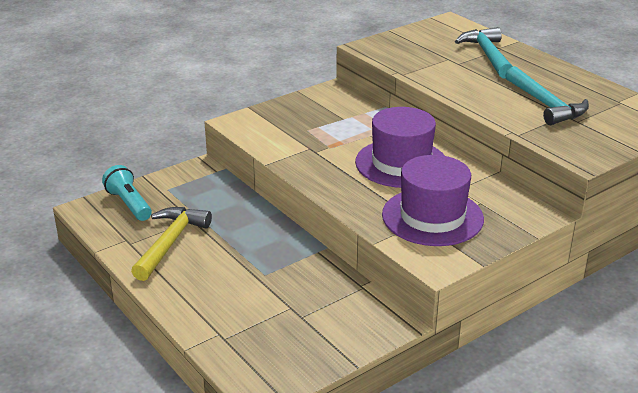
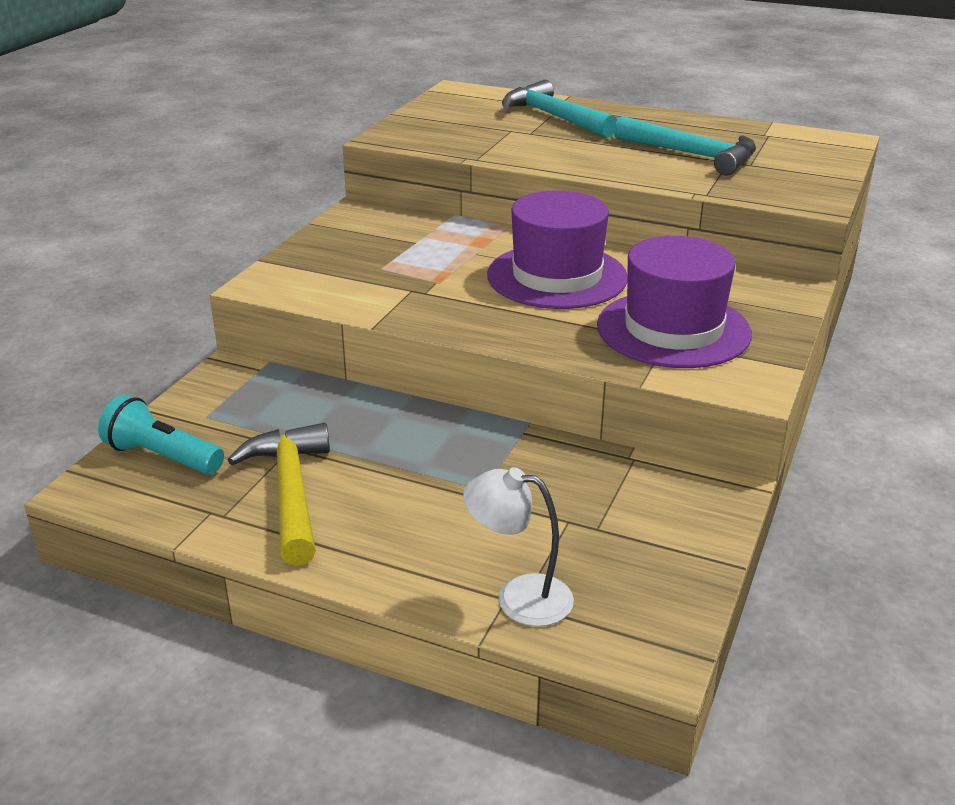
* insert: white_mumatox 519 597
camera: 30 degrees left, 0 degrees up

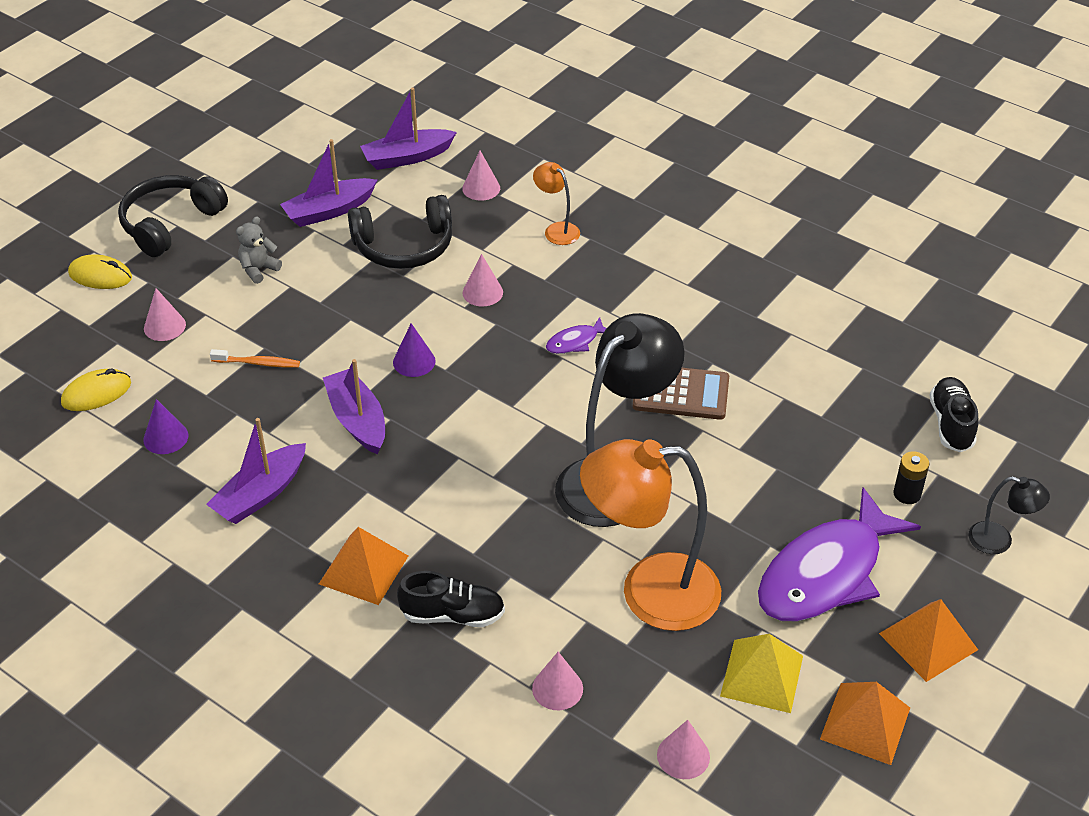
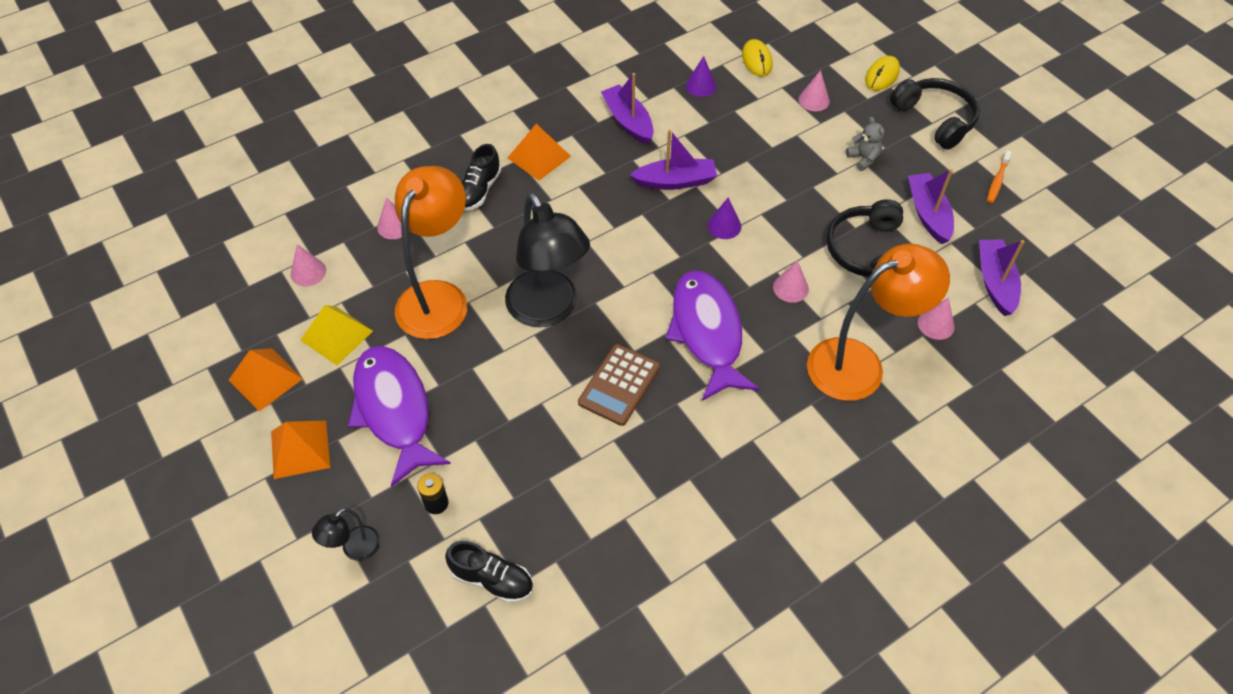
* move: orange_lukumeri 258 363 to 997 181
* resize: orange_mumatox 556 230 = 859 363 x2.22
* resize: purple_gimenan 575 342 = 707 332 x2.42
camera: 110 degrees right, 10 degrees up

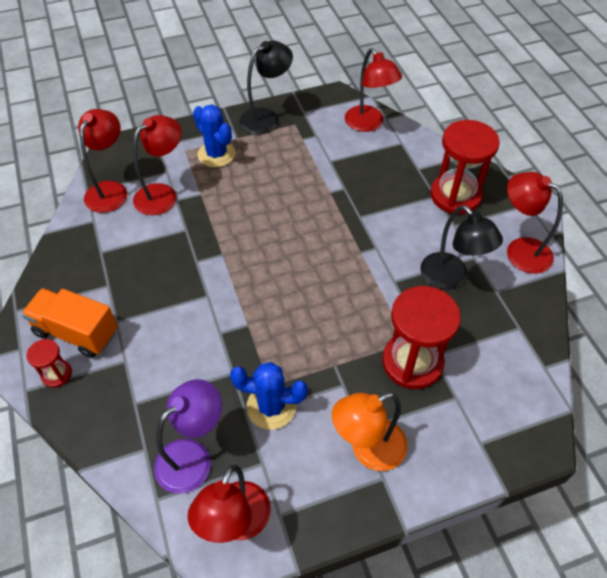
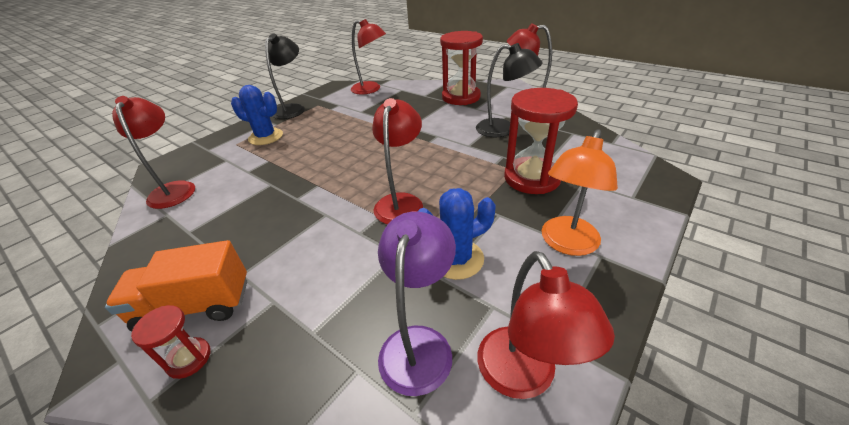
* move: red_mumatox 162 194 to 401 202
camera: 30 degrees left, 15 degrees down

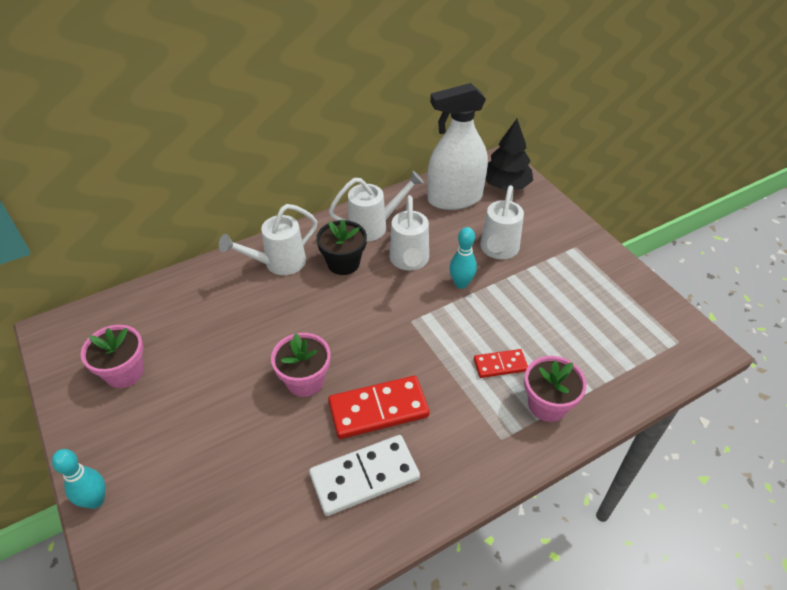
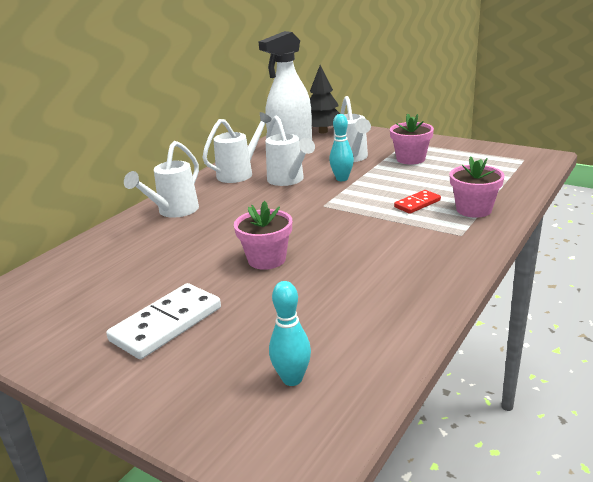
* move: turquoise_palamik 95 500 to 292 379
* move: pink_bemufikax 124 372 to 410 159
* move: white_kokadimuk 364 477 to 167 324
* delete: black_bemufikax 343 263
* delete: red_kokadimuk 378 409
camera: 25 degrees left, 20 degrees down

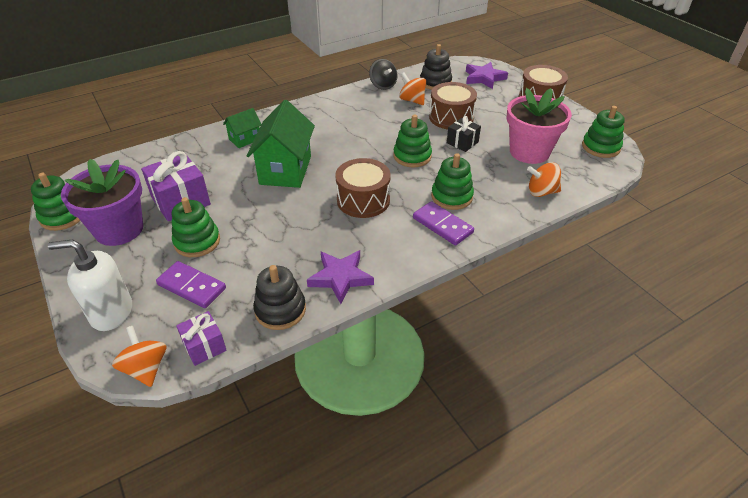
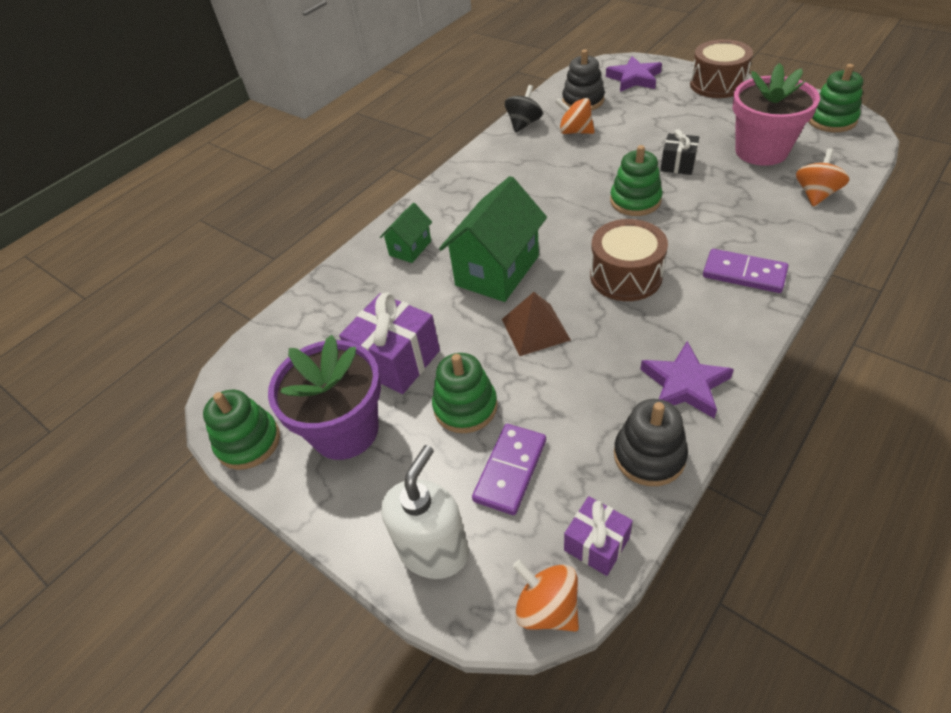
* rotate: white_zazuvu 111 312 = 434 550 135 degrees clockwise
* rotate: purple_kokadimuk 191 286 = 510 470 75 degrees counterclockwise
* rotate: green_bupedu 285 170 = 497 271 45 degrees clockwise
* rotate: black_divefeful 383 85 = 524 124 105 degrees counterclockwise
* delete: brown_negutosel 451 117
* delete: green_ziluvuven 451 196
* rotate: orange_divefeful 541 192 = 816 194 135 degrees clockwise
* insert: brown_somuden 535 329
camera: 15 degrees left, 5 degrees up

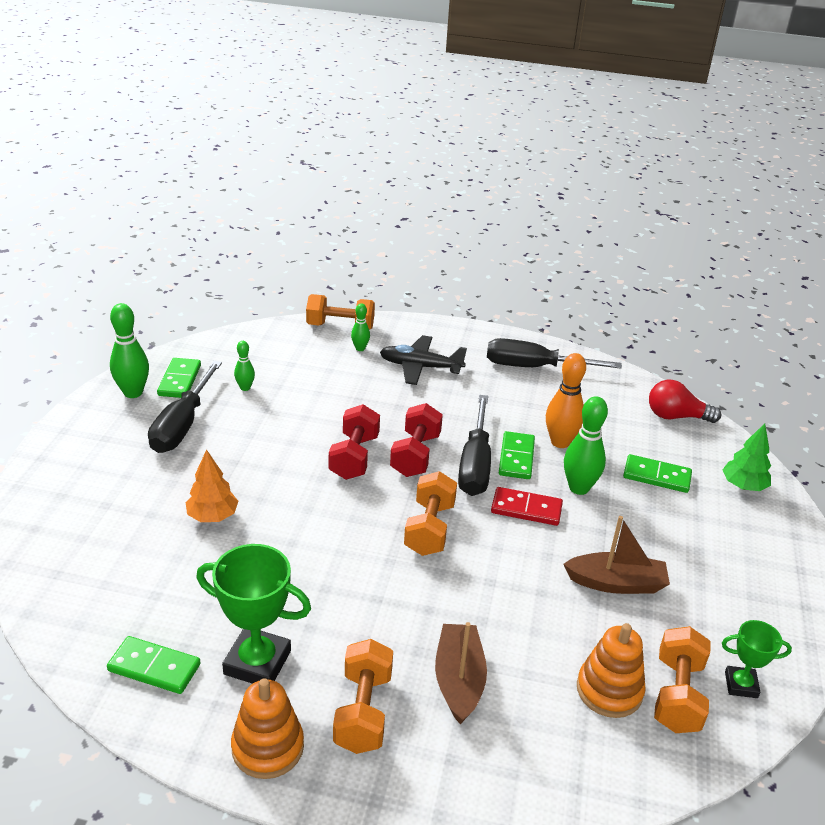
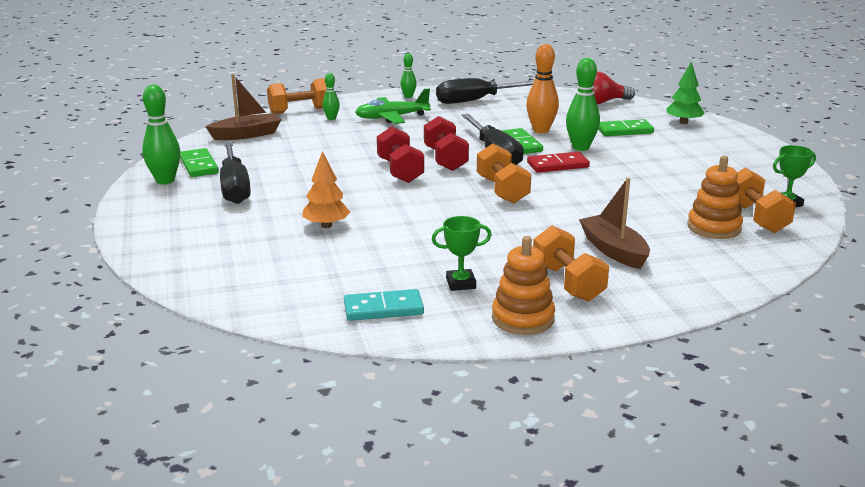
* recolor: green_kokadimuk 154 668 to turquoise_kokadimuk 383 309
* resize: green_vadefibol 257 662 = 461 283 x0.57
* move: green_palamik 245 388 to 408 96
* recolor: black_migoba 420 367 to green_migoba 392 117
* move: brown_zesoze 616 583 to 247 135
camera: 25 degrees left, 10 degrees down

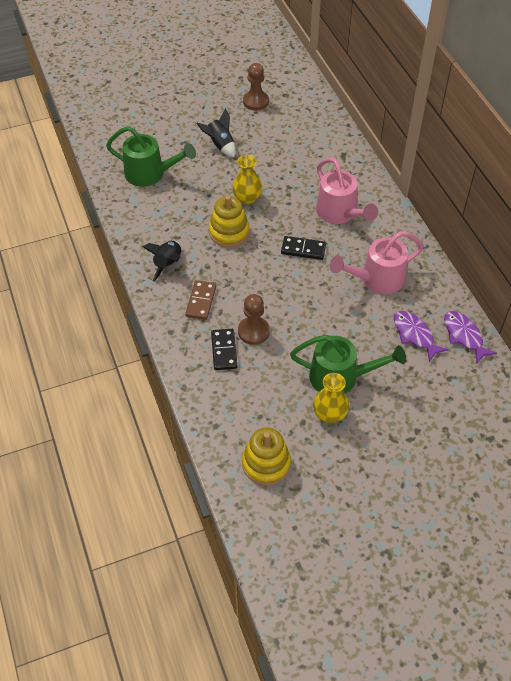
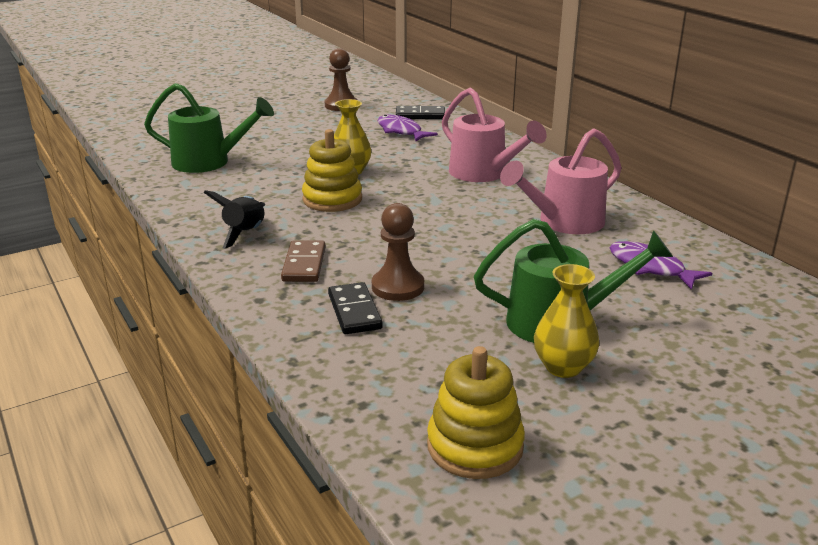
* delete: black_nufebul 220 145
* move: black_kokadimuk 303 249 to 420 115
* move: purple_gimenan 464 336 to 401 131
camera: 10 degrees left, 25 degrees down

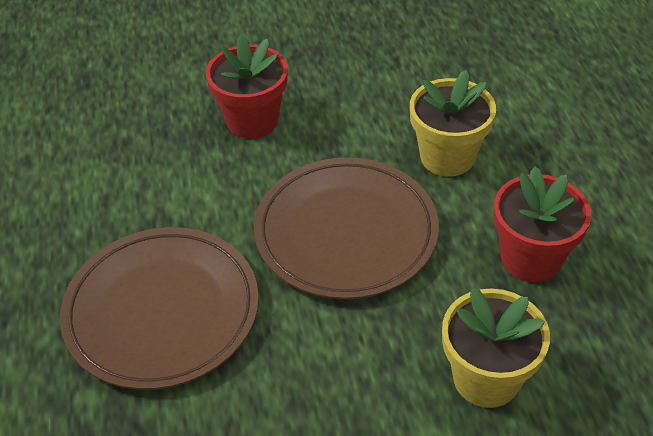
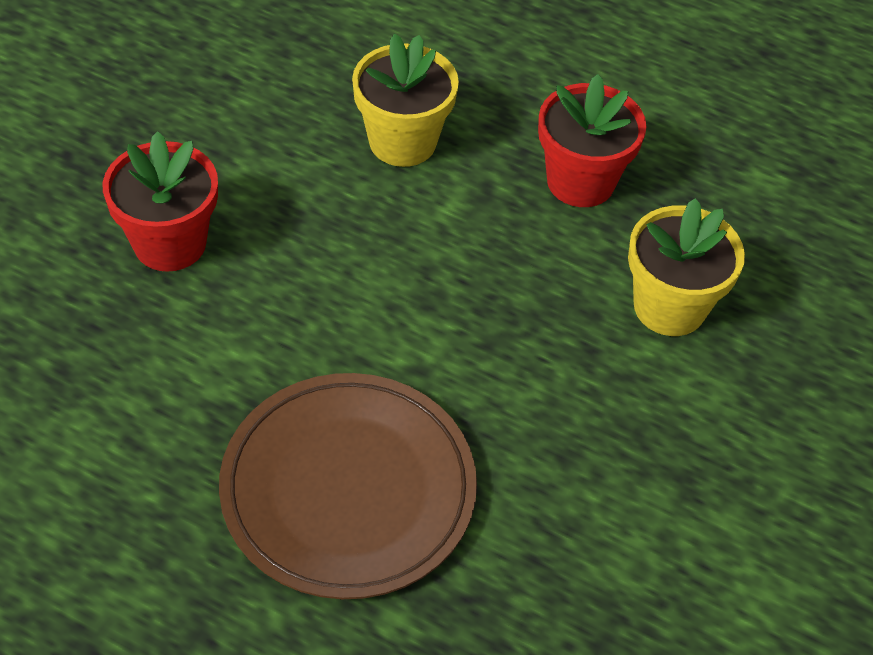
* delete: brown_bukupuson 346 232
camera: 55 degrees left, 5 degrees up

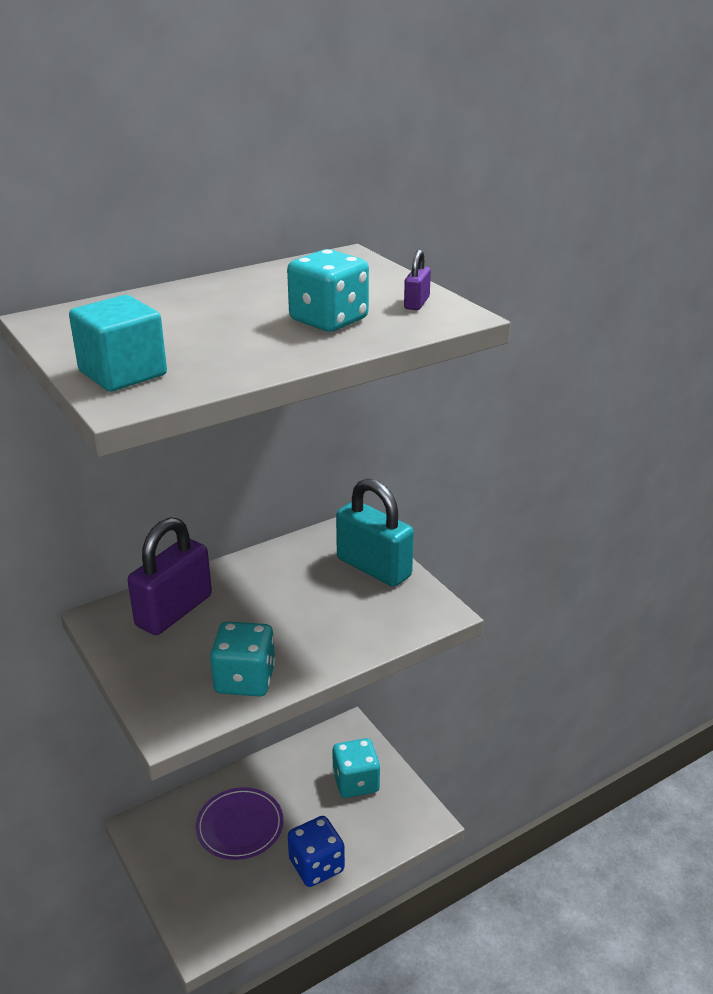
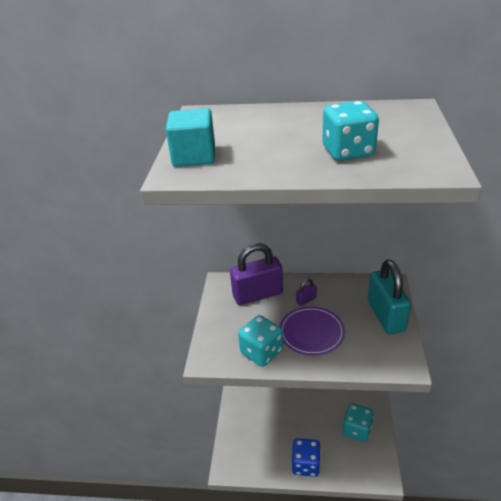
* move: purple_bukupuson 240 826 to 311 332
* move: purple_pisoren 416 303 to 306 300
camera: 40 degrees right, 5 degrees up

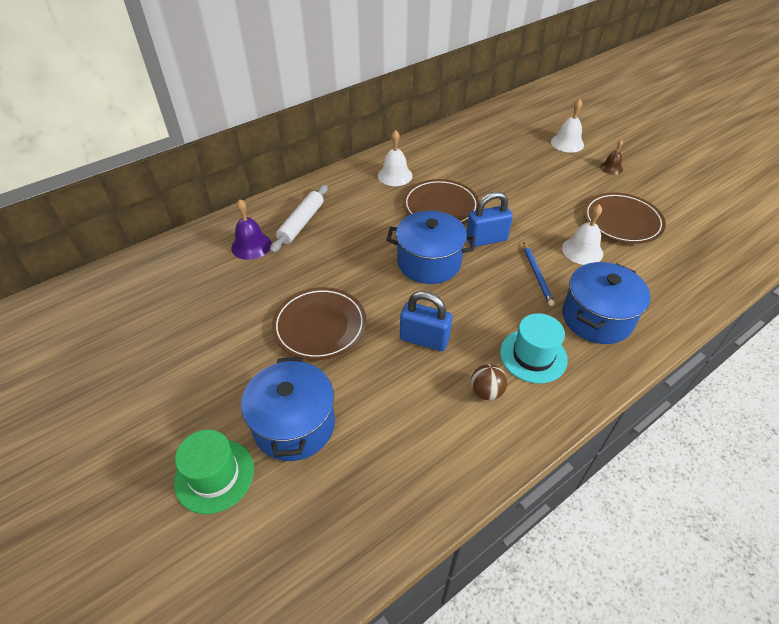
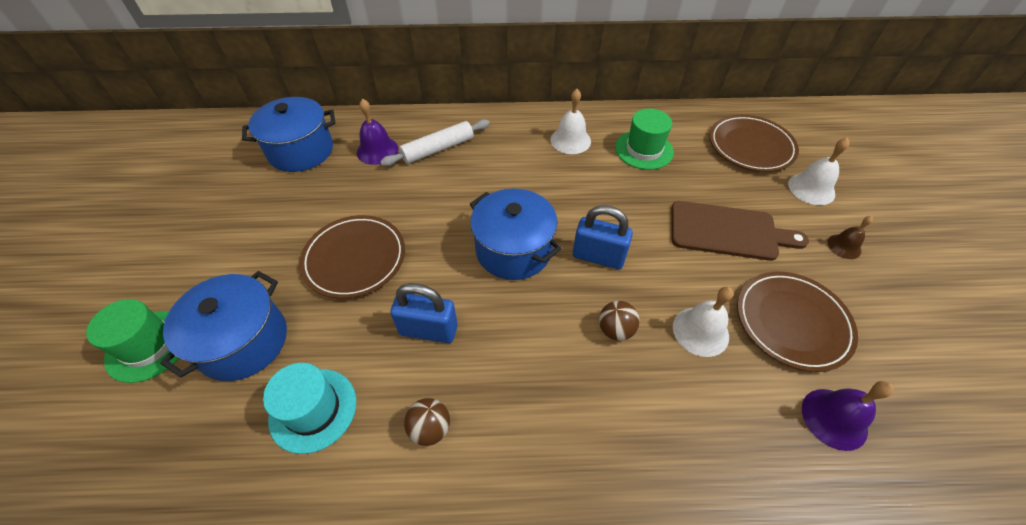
* rotate: blue_pisoren 424 339 = 428 330 45 degrees counterclockwise
* move: brown_bukupuson 440 206 to 750 146
* move: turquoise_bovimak 533 356 to 313 409
* replace: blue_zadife 537 275 to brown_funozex 615 330
* move: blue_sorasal 597 318 to 301 151
* insert: green_bovimak 644 150
* insert: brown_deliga 728 231
* insert: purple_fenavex 834 418
camera: 35 degrees right, 5 degrees up

